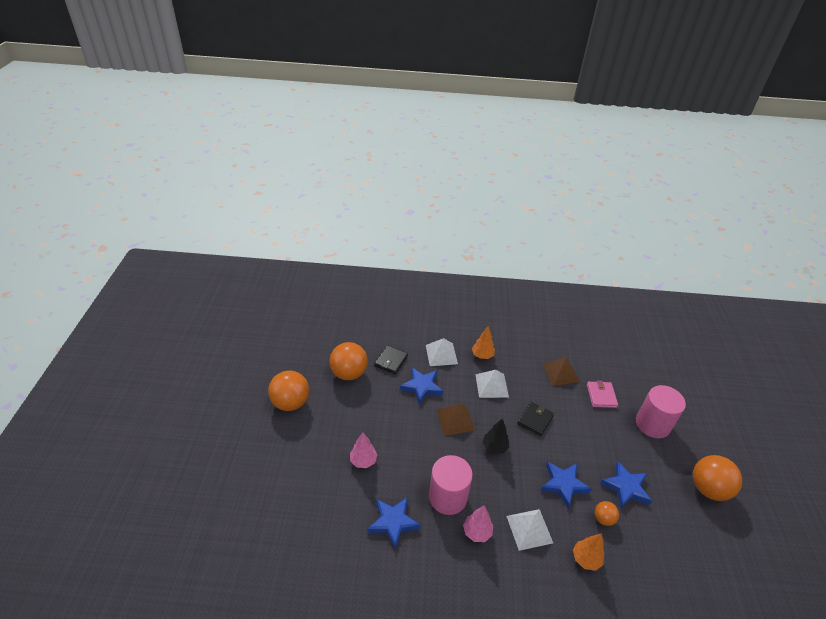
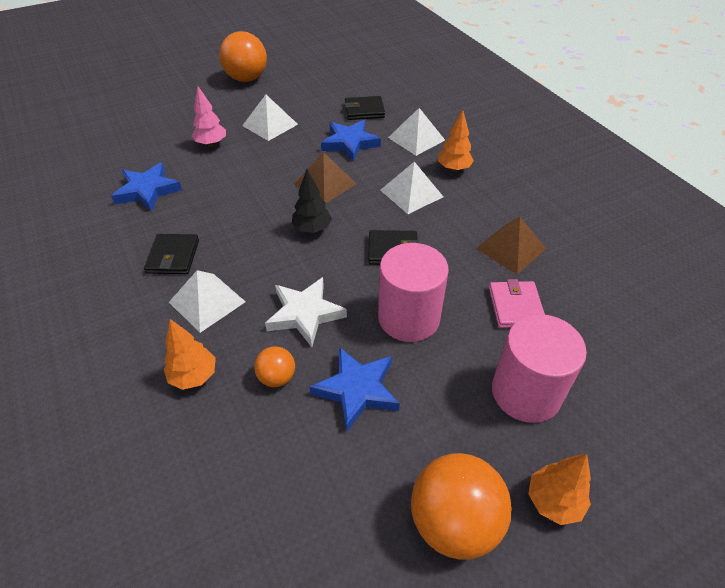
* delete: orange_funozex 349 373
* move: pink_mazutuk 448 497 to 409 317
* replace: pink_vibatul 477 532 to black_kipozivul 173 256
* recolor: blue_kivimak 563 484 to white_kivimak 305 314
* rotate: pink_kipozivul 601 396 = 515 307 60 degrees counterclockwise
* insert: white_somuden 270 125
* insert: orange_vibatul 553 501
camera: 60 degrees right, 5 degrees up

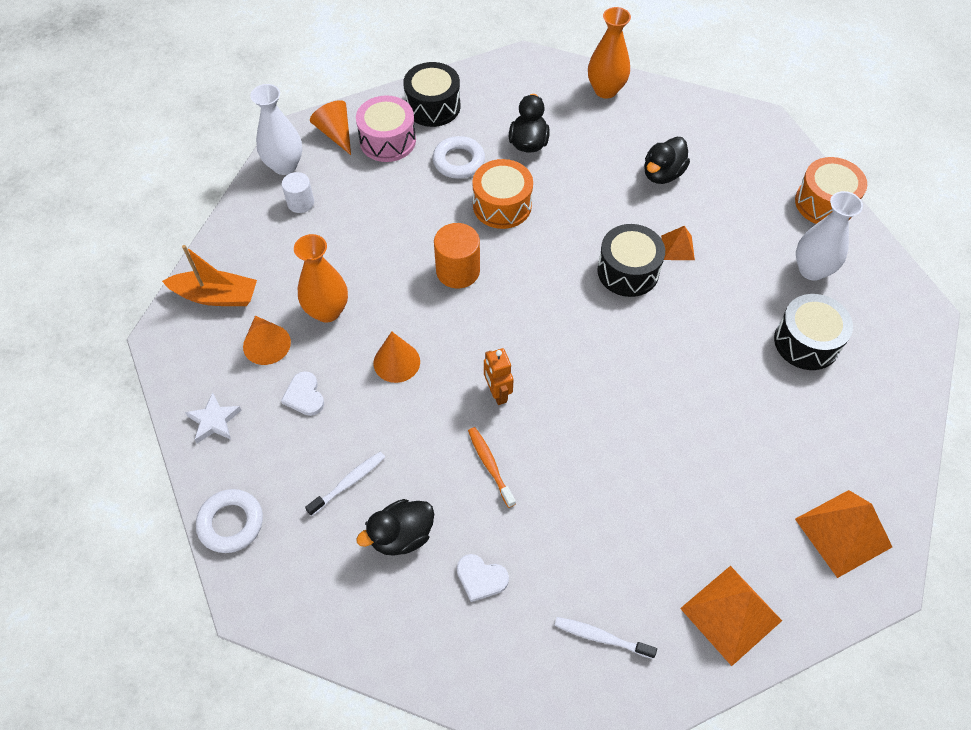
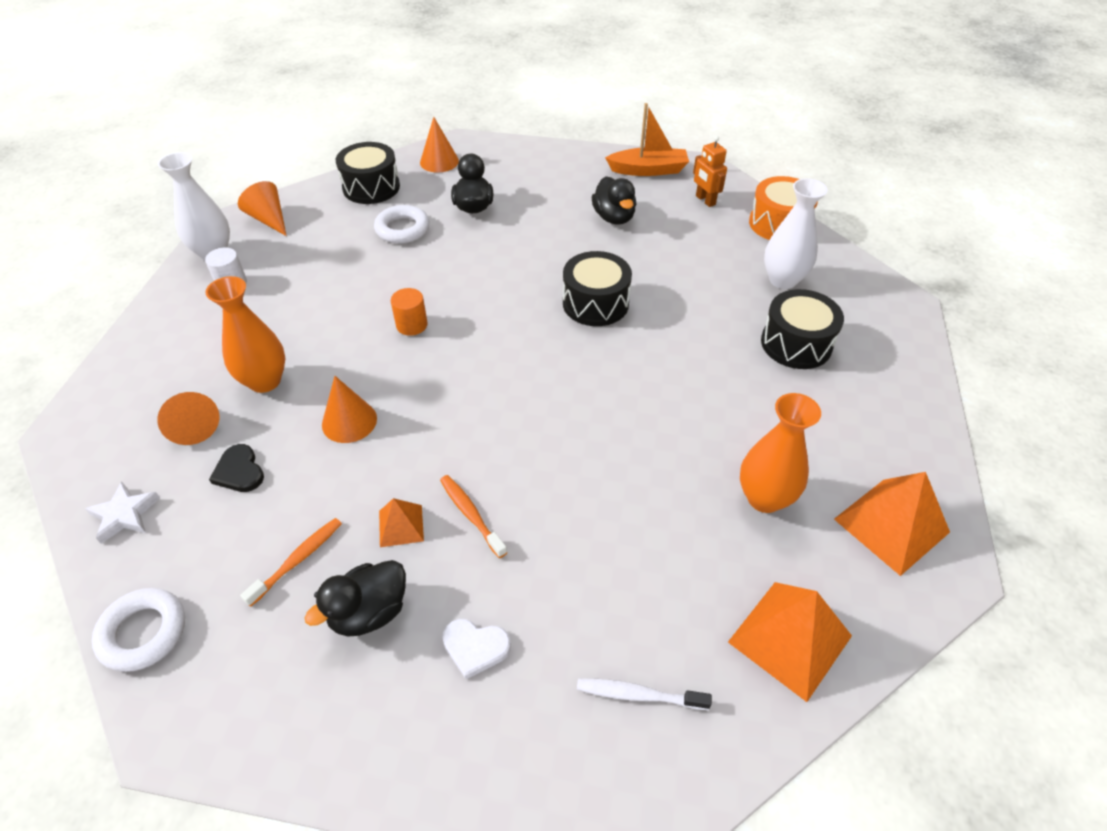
* move: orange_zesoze 216 296 to 648 170
* recolor: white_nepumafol 304 395 to black_nepumafol 239 471
* recolor: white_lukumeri 349 482 to orange_lukumeri 298 560
* delete: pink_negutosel 387 140
* resize: orange_mazutuk 458 271 = 411 325 x0.65
* delete: orange_negutosel 502 205
* move: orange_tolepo 497 393 to 705 200
* move: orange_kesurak 605 90 to 764 498
* rotate: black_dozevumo 662 174 = 614 217 45 degrees counterclockwise
* move: orange_somuden 677 247 to 401 525
* insert: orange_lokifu 439 161
camera: 10 degrees left, 10 degrees down

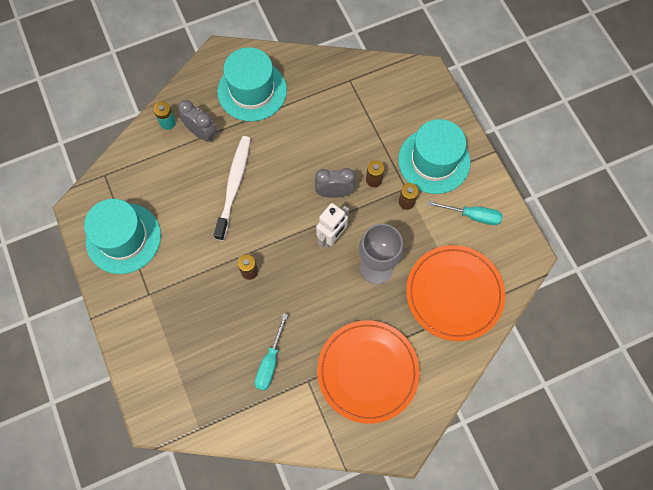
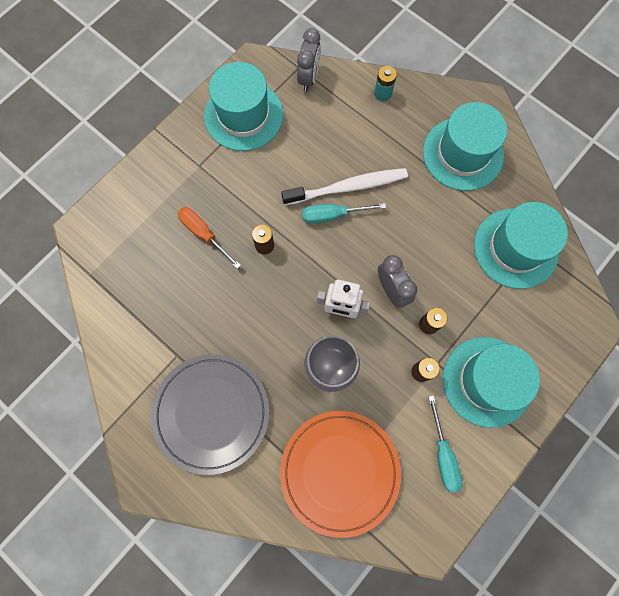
* move: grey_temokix 201 133 to 309 78
* move: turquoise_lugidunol 270 362 to 333 215
* recolor: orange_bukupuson 367 371 to grey_bukupuson 211 413
* insert: orange_lugidunol 204 234
* insert: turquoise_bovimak 515 248
camera: 65 degrees right, 5 degrees up

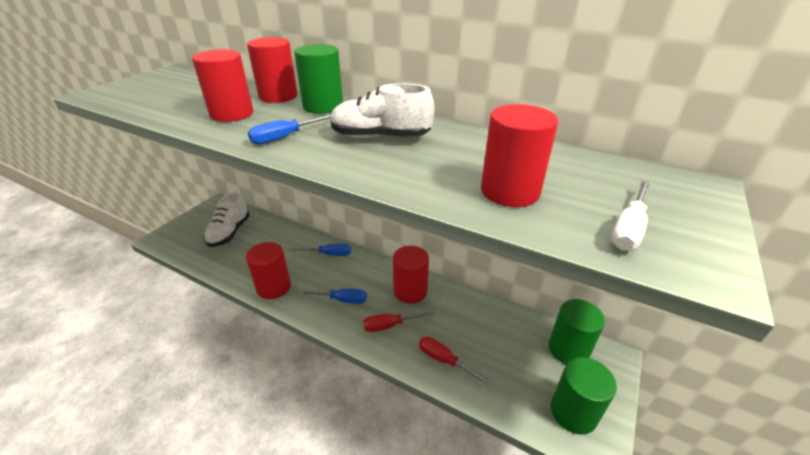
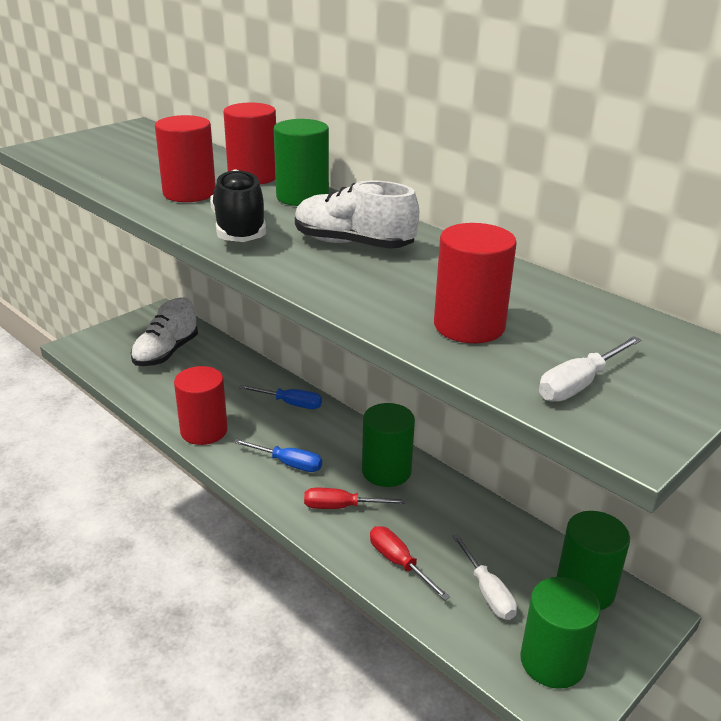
* replace: blue_lugidunol 285 137 to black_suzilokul 240 229
* recolor: red_mazutuk 410 291 to green_mazutuk 386 471
* insert: white_lugidunol 487 591
camera: 15 degrees right, 5 degrees down

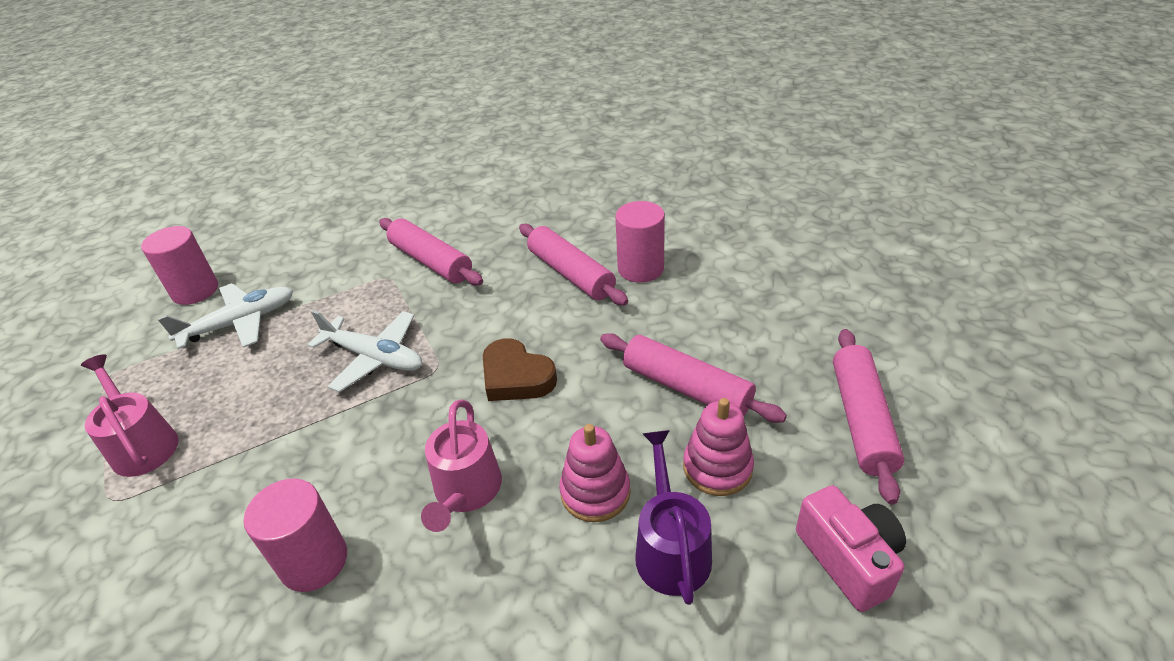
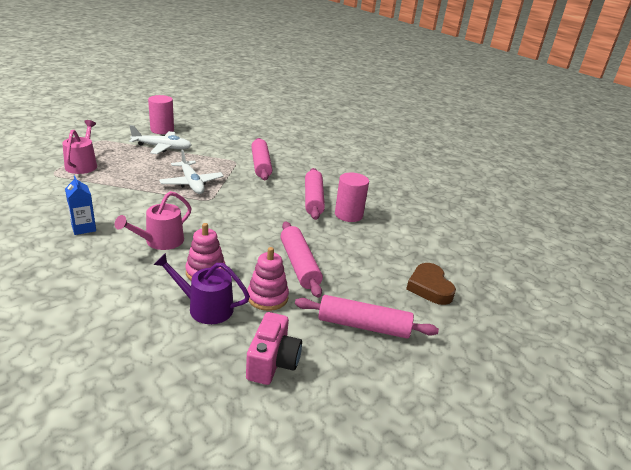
* replace: pink_mazutuk 314 561 to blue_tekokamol 83 228
* move: brown_nepumafol 516 377 to 429 287
* rotate: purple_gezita 671 549 = 205 308 105 degrees counterclockwise
* rotate: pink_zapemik 861 420 = 363 325 60 degrees clockwise
camera: 30 degrees right, 10 degrees down

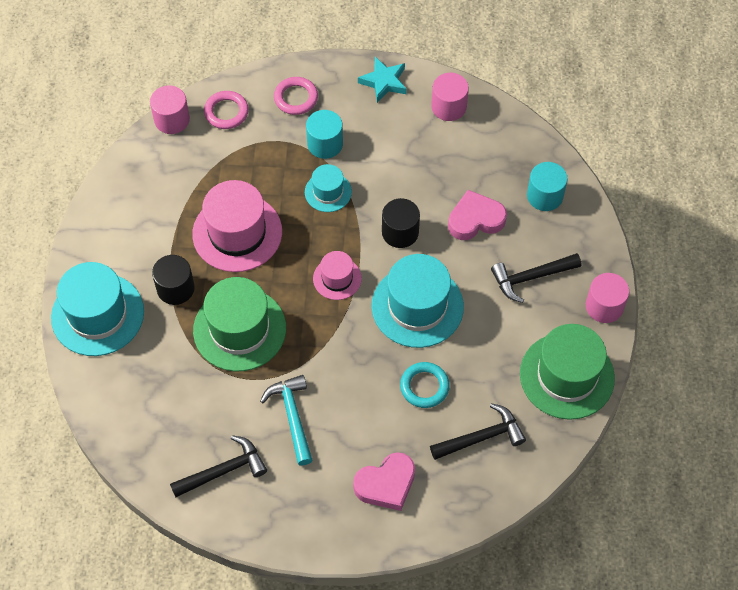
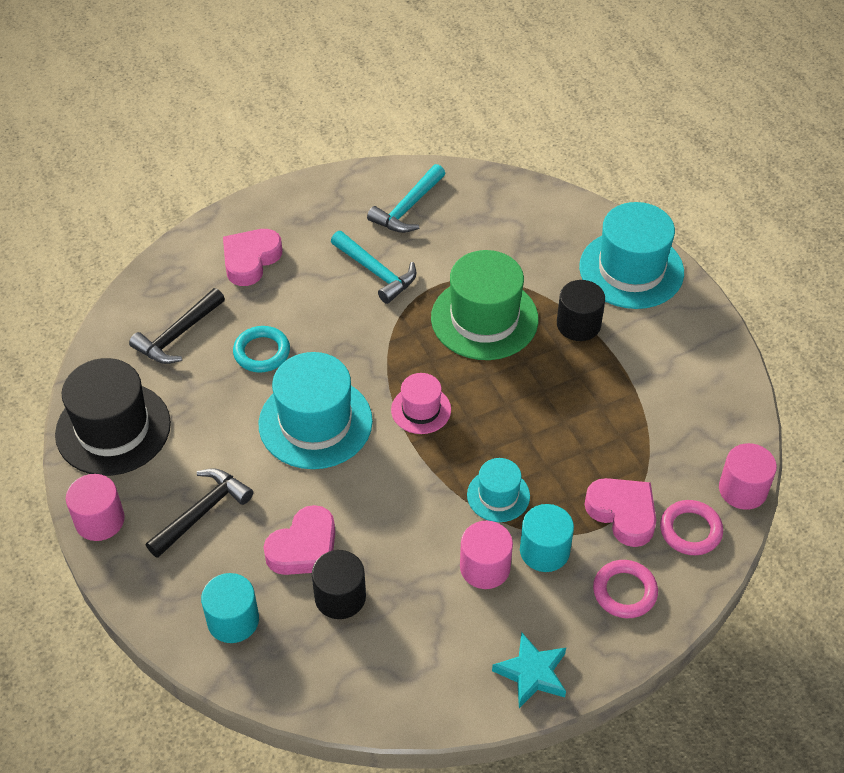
* recolor: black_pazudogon 223 471 to turquoise_pazudogon 408 208
* delete: pink_bovimak 237 233
* move: black_mazutuk 400 232 to 340 597
* move: pink_mazutuk 449 107 to 485 567
* recolor: green_bovimak 567 376 to black_bovimak 113 429
* insert: pink_nepumafol 623 513
camera: 150 degrees right, 10 degrees down

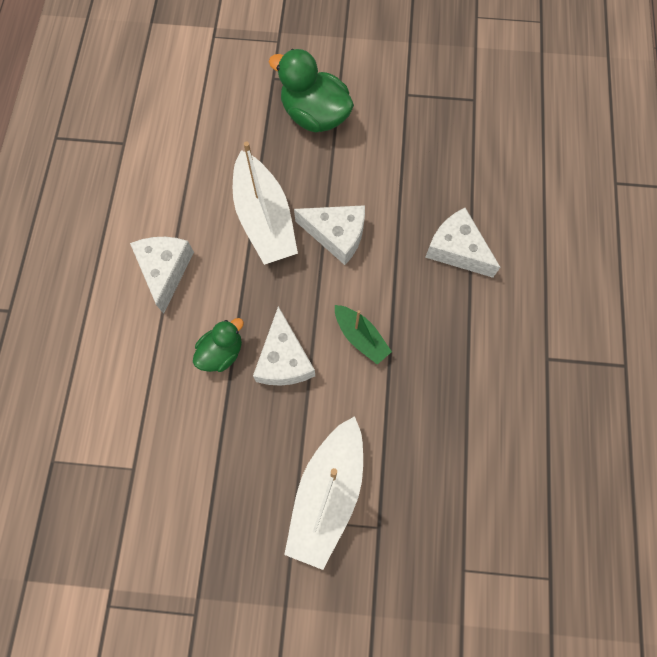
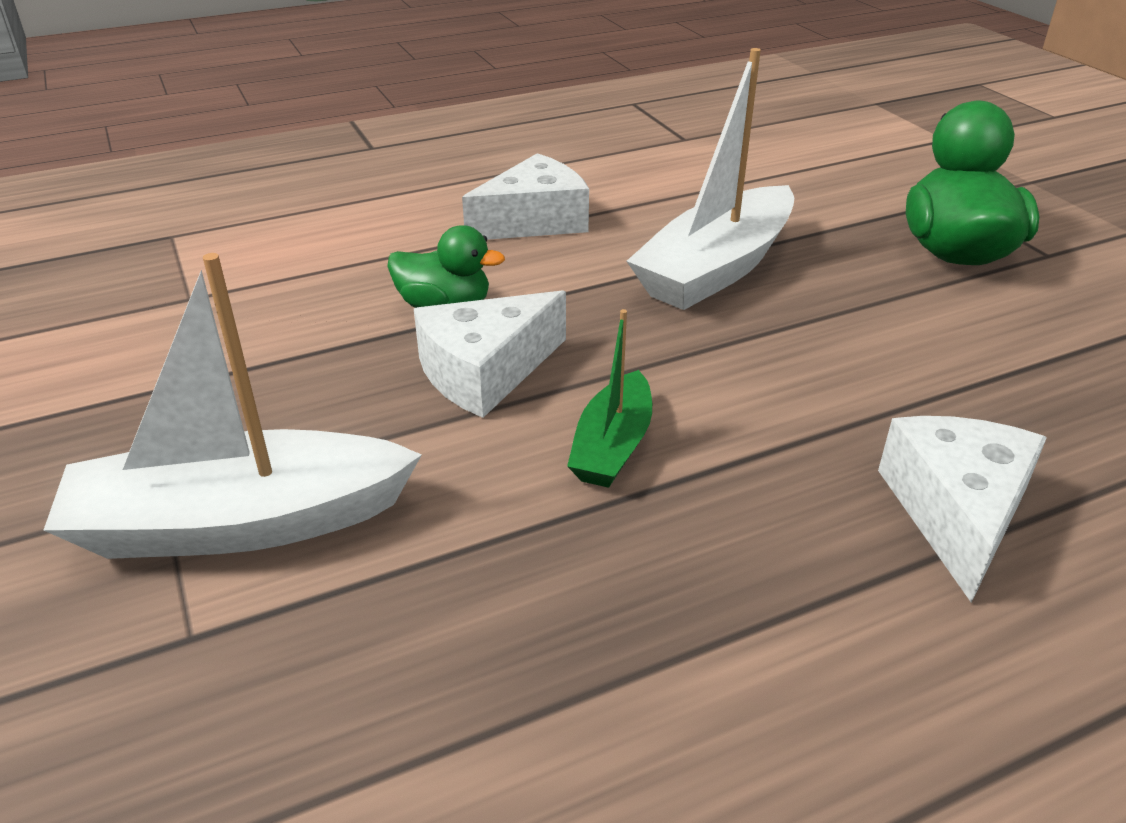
* delete: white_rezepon 336 235
camera: 60 degrees right, 35 degrees down

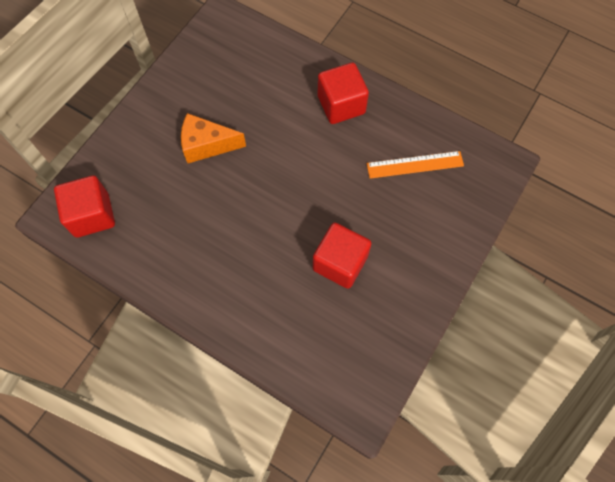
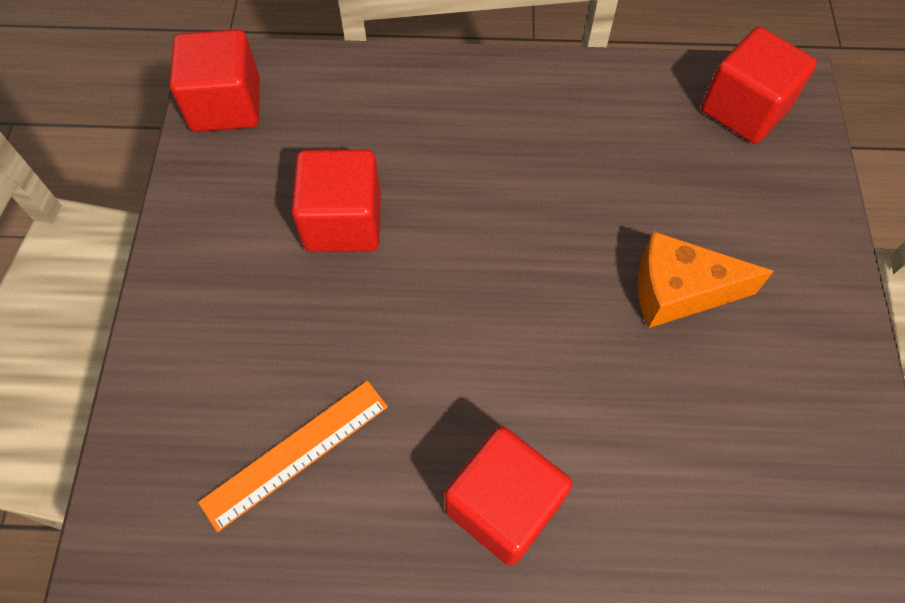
* rotate: orange_rezepon 207 145 = 678 292 150 degrees counterclockwise
* insert: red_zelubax 226 105
camera: 150 degrees right, 5 degrees down

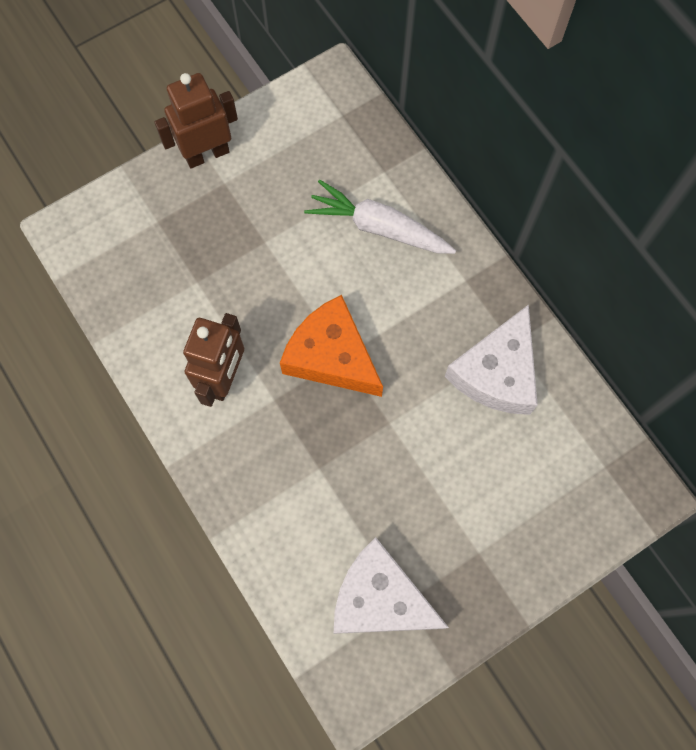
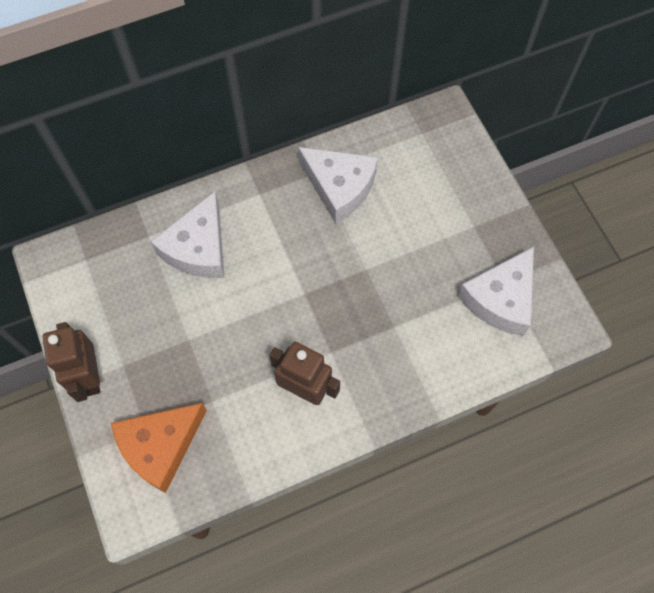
* move: orange_rezepon 331 356 to 160 446
* replace: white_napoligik 379 227 to white_rezepon 198 248
camera: 80 degrees left, 5 degrees down

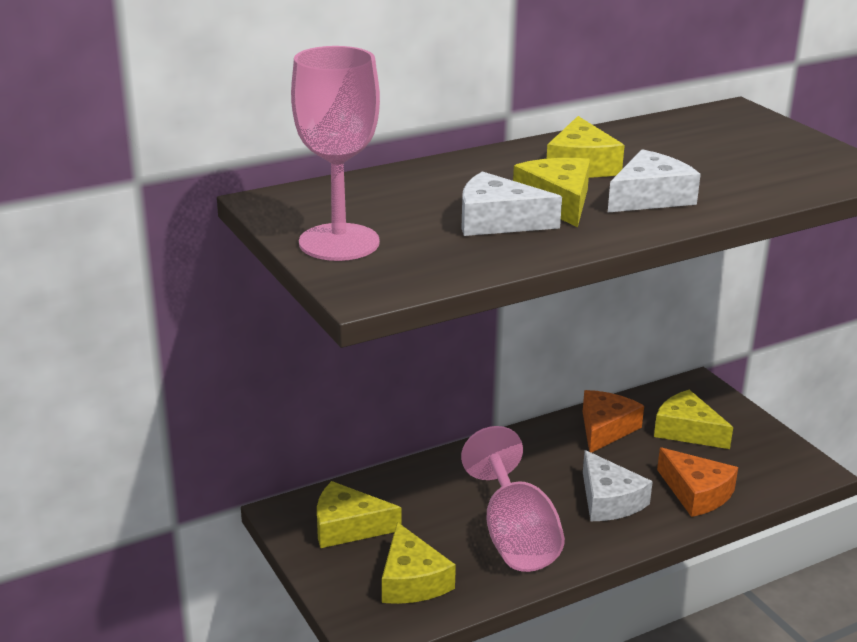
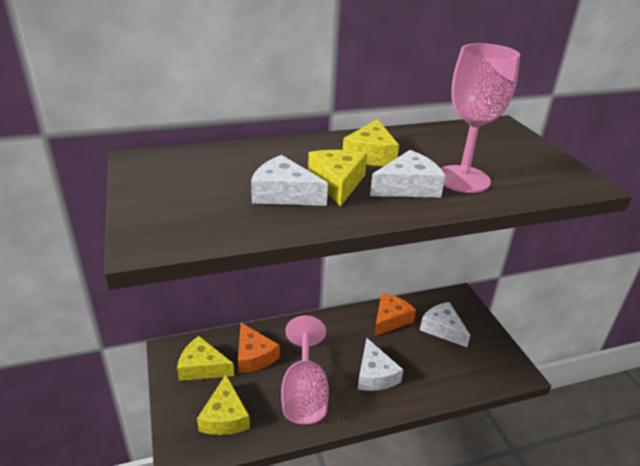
* move: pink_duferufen 339 242 to 462 179
* recolor: yellow_rezepon 687 430 to white_rezepon 442 329
* move: orange_rezepon 696 493 to 254 356
camera: 10 degrees right, 5 degrees up

